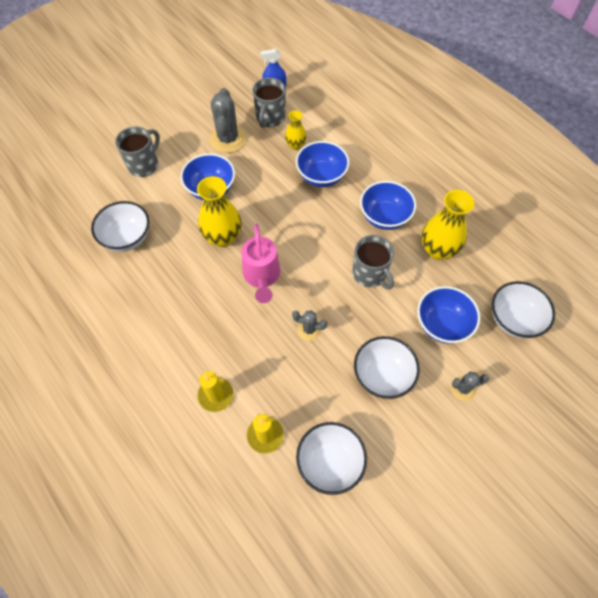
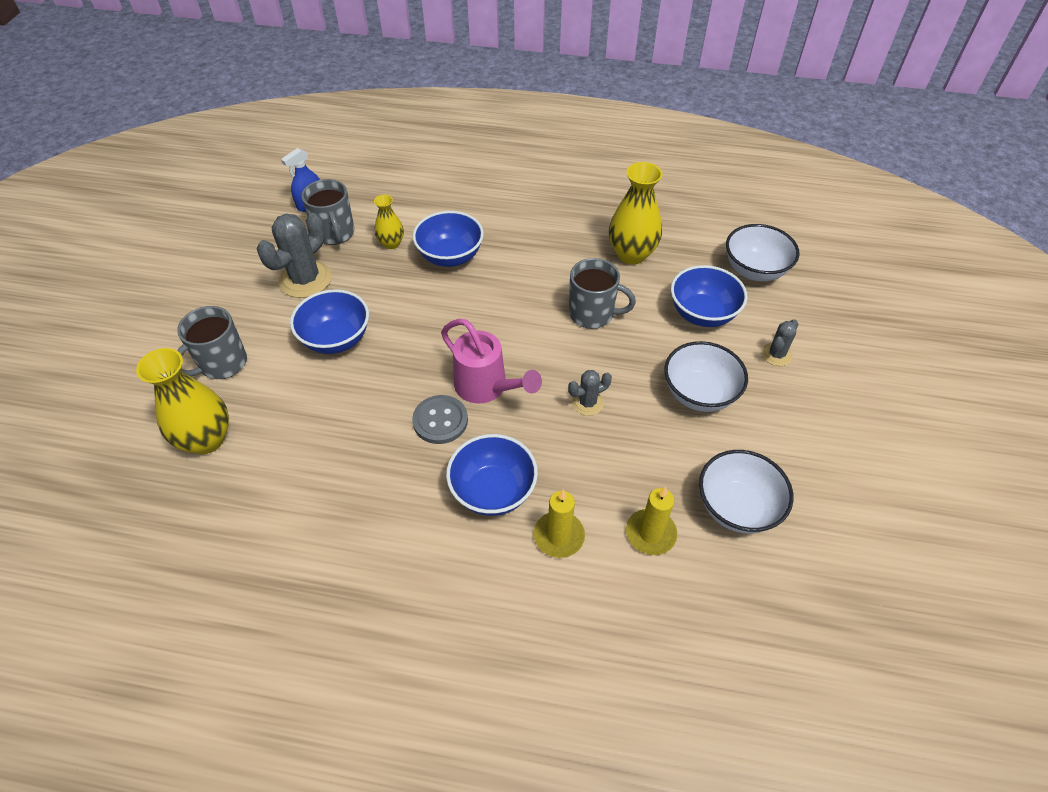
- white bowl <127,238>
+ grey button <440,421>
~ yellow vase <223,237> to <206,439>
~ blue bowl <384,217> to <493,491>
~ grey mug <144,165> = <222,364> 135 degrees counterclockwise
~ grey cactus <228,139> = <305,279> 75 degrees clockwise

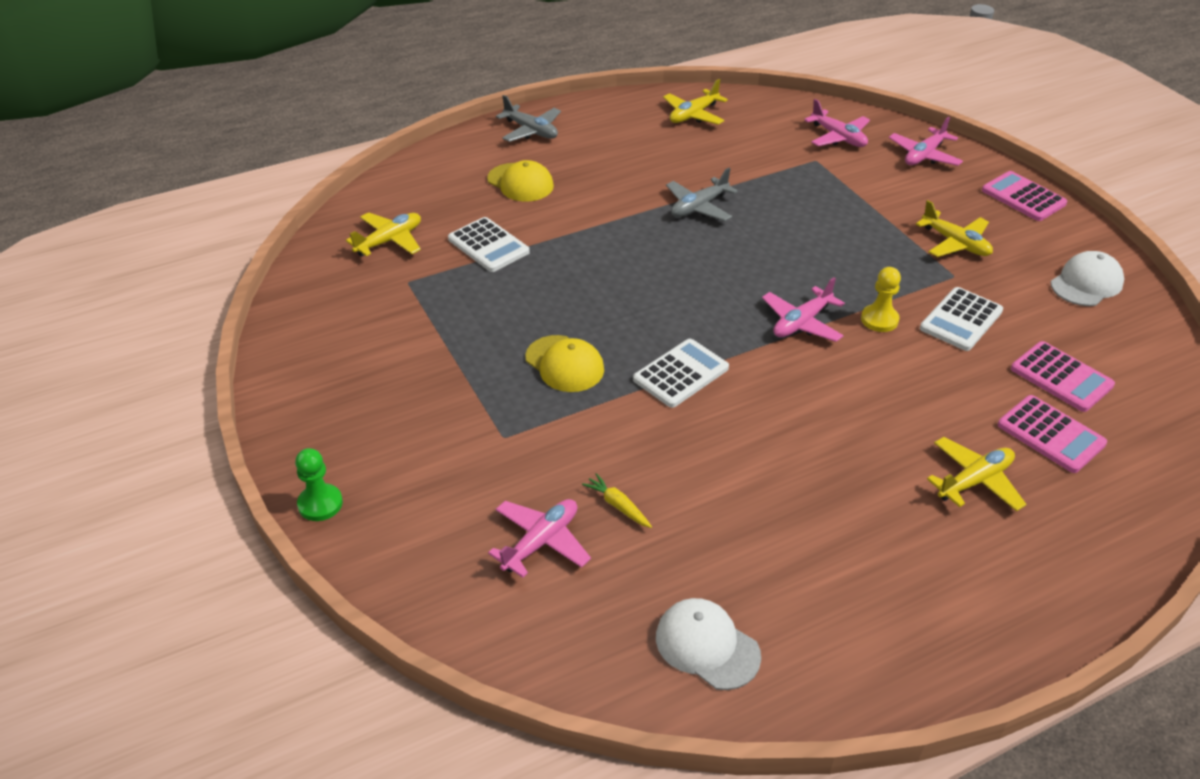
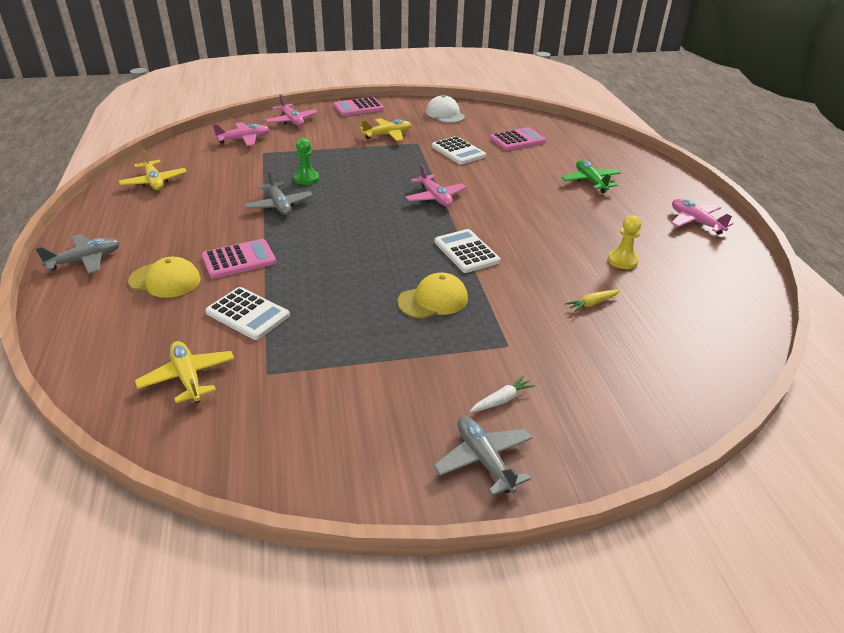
- white cap <707,646>
+ grey plane <484,460>
+ white carrot <502,400>
~ green pawn <320,504> to <306,179>
~ pink plane <541,542> to <695,222>
~ yellow pawn <879,319> to <622,260>
~ pink calculator <1051,434> to <239,259>
~ yellow plane <974,481> to green plane <590,181>
~ white calculator <488,245> = <248,314> 60 degrees clockwise
~ yellow cap <520,183> = <165,280> 45 degrees clockwise

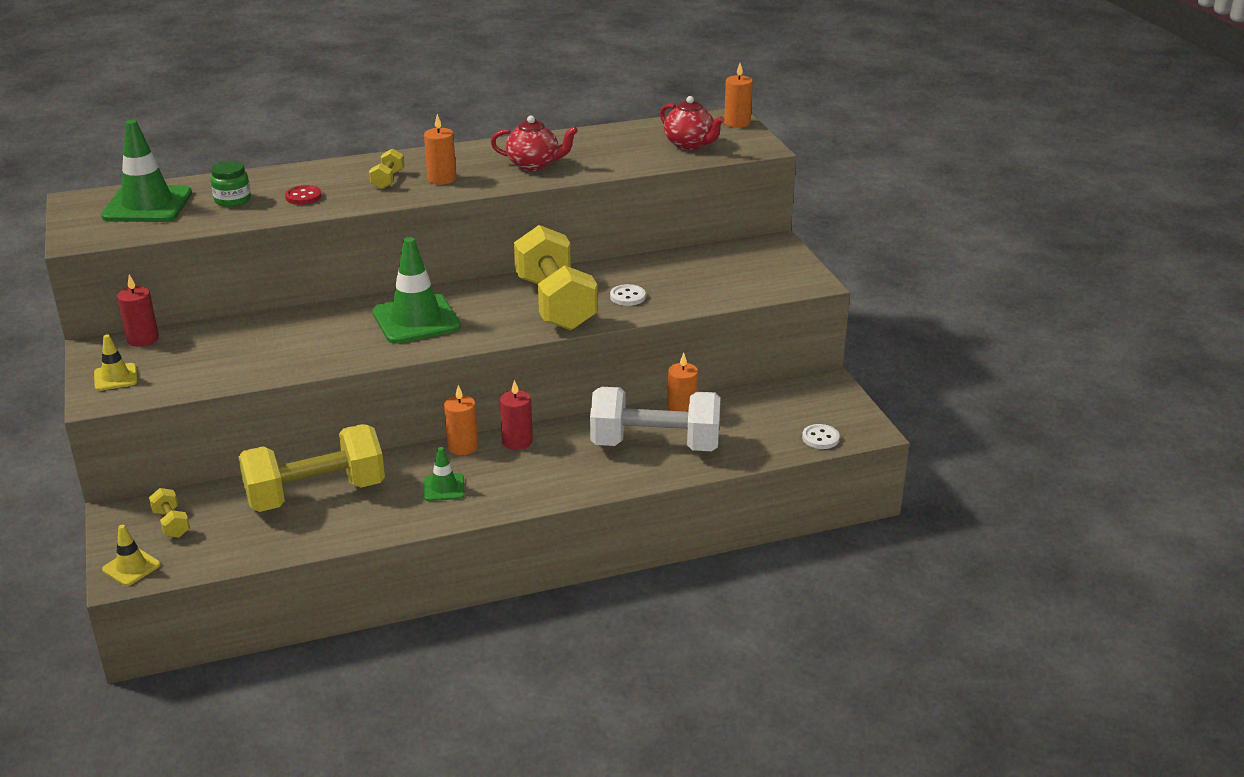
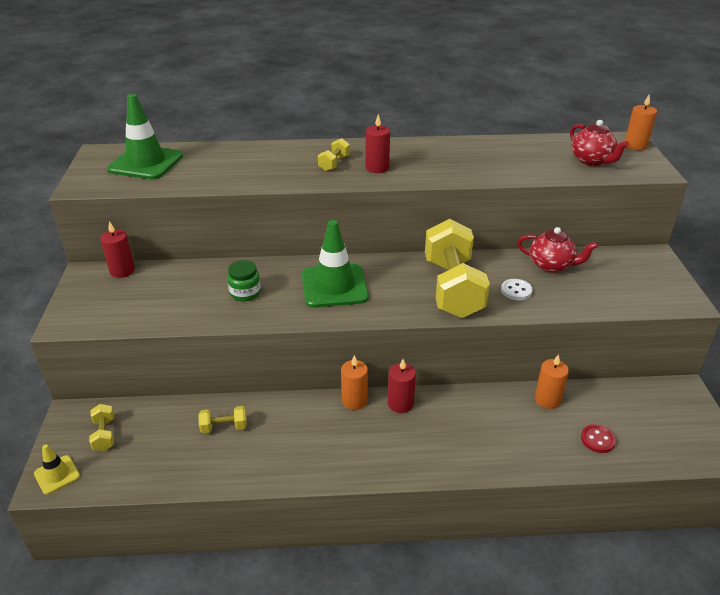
- yellow traffic cone <115,377>
- green traffic cone <444,488>
- white dumbbell <655,445>
- white button <820,438>
~ green jar <232,200> to <245,293>
~ red button <303,197> to <597,439>
~ red teapot <534,165> to <551,266>
~ orange candle <442,179> to red candle <377,168>
~ yellow dumbbell <316,494> = <224,427> x0.41

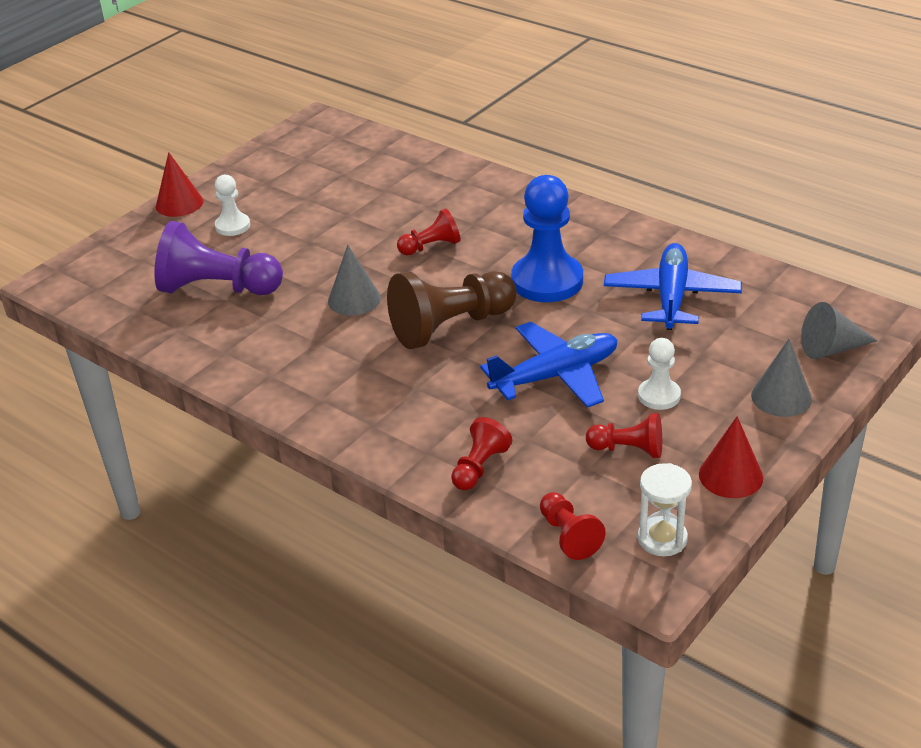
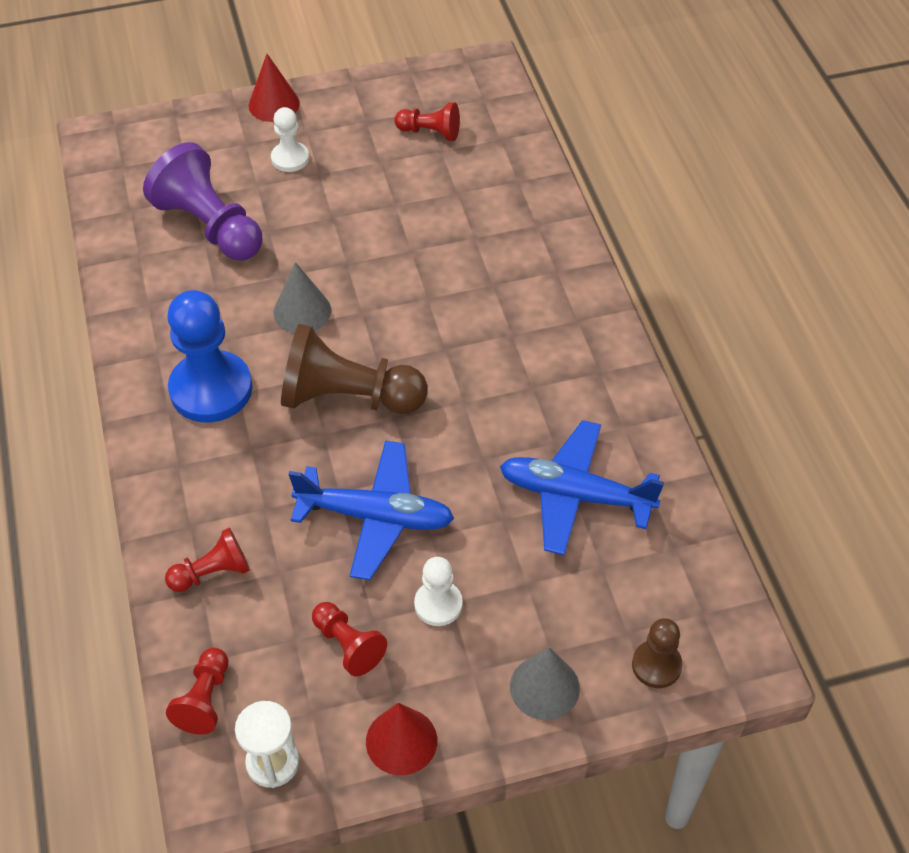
~ red pawn <431,247> to <430,132>
~ blue pawn <547,281> to <211,389>
~ grey cone <831,349> to brown pawn <656,665>
~ blue plane <671,297> = <575,495> 120 degrees counterclockwise

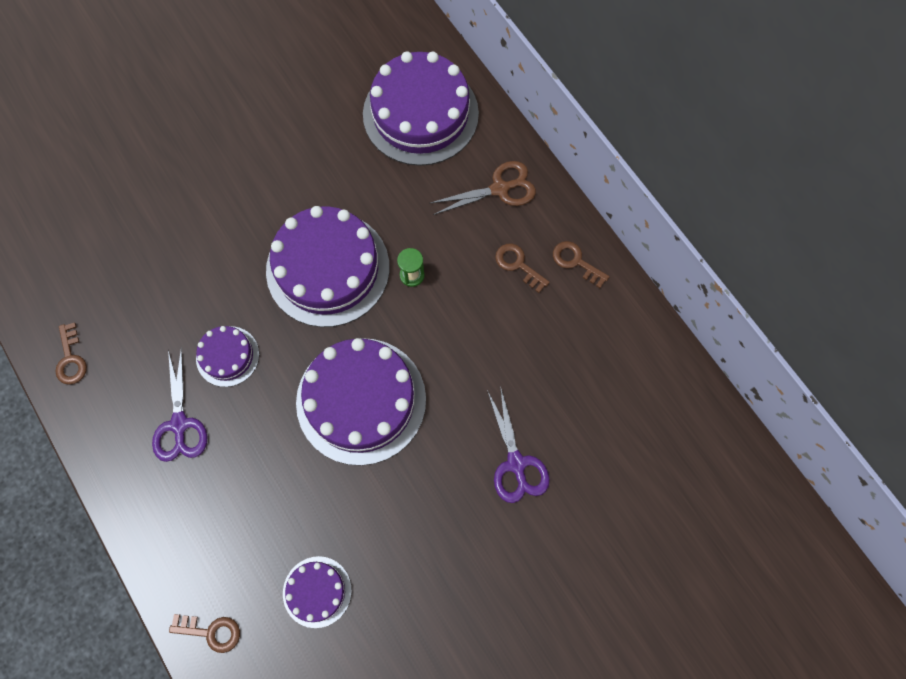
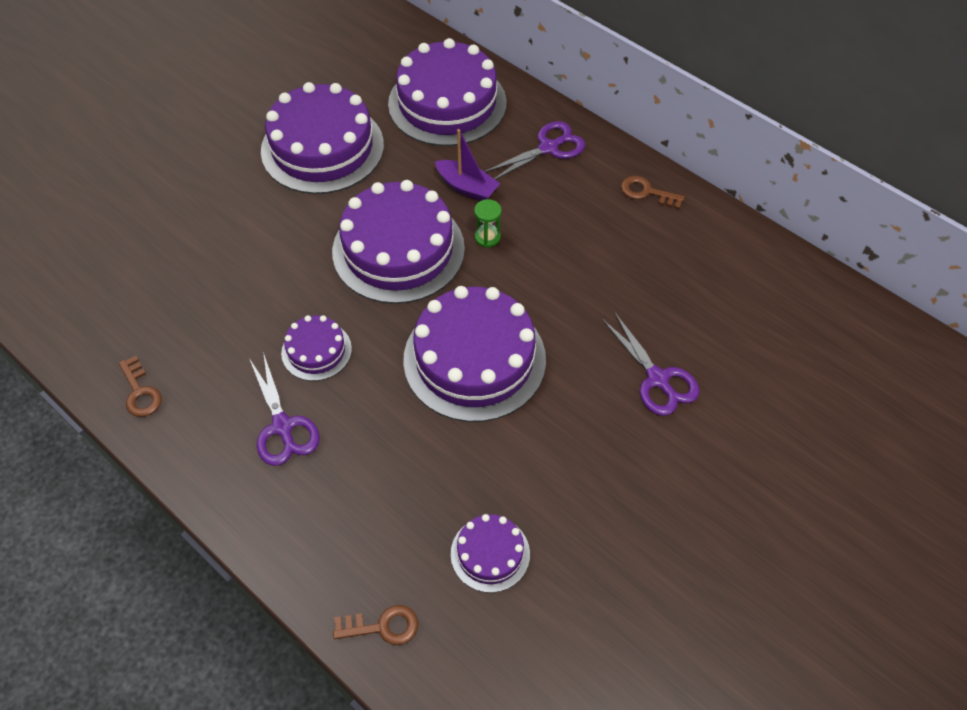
- brown key <518,265>
+ purple cake <322,148>
+ purple boat <467,187>
~ brown scissors <500,189> to purple scissors <548,148>

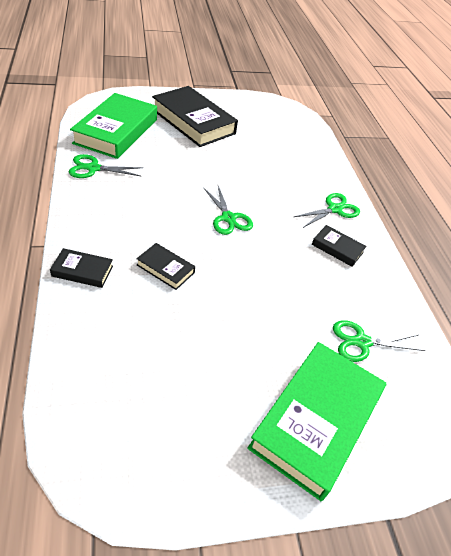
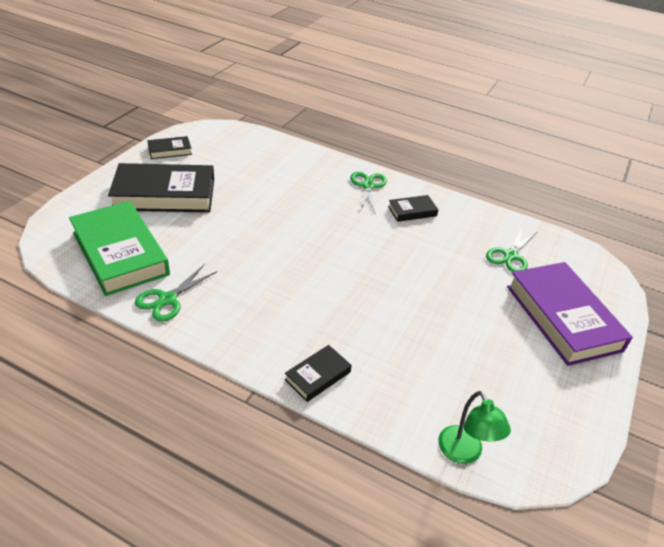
- green scissors <228,218>
+ green lamp <464,453>
~ black book <165,269> to <170,150>
~ green book <316,420> to purple book <562,318>

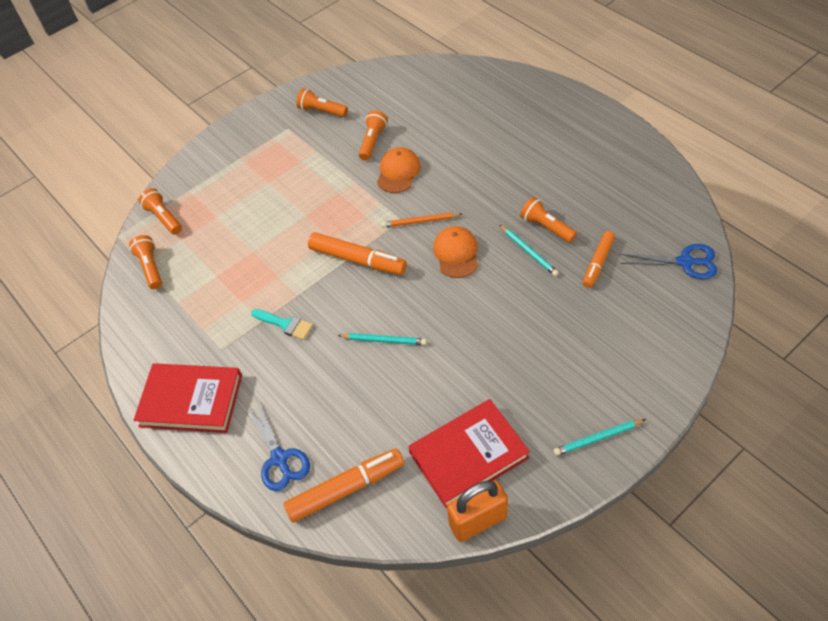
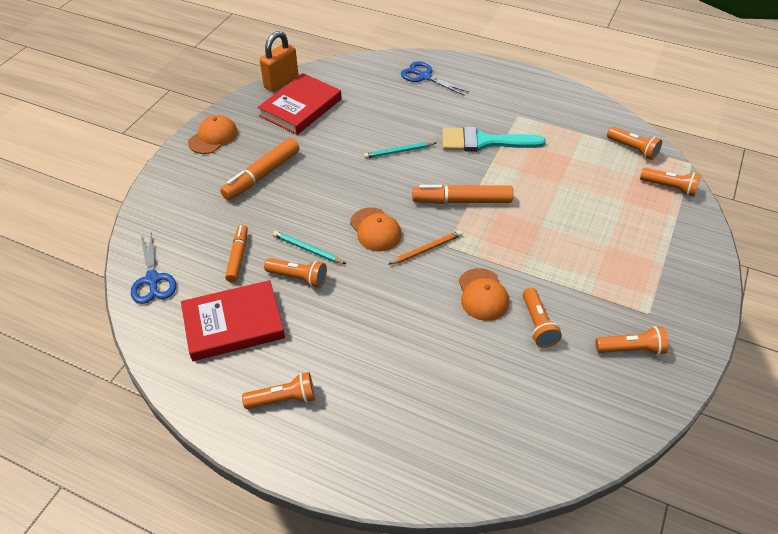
+ orange flashlight <283,399>
~ red book <191,401> to <233,324>
~ orange marker <345,489> to <262,175>
~ turquoise pencil <597,438> to orange cap <213,137>
~ blue scissors <685,262> = <152,280> 90 degrees counterclockwise
~ turquoise brush <285,324> = <484,142> x1.82

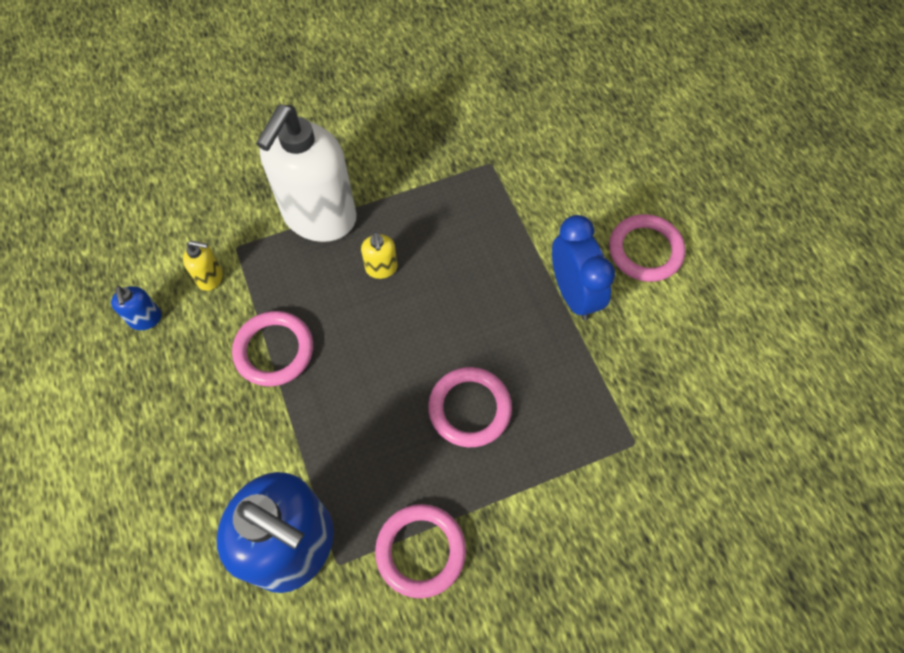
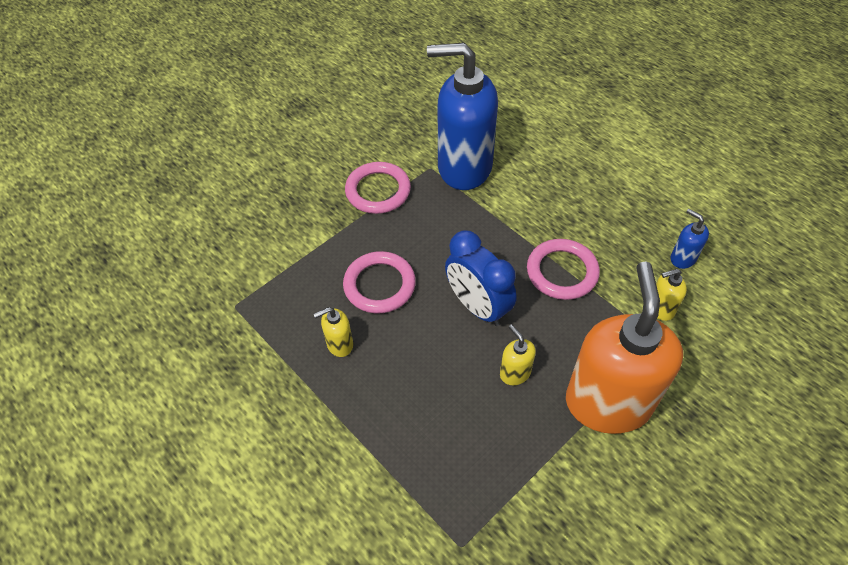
- pink ring <645,250>
+ yellow soap dispenser <339,344>
~ blue clock <573,293> to <478,306>
~ white soap dispenser <319,217> to orange soap dispenser <607,402>

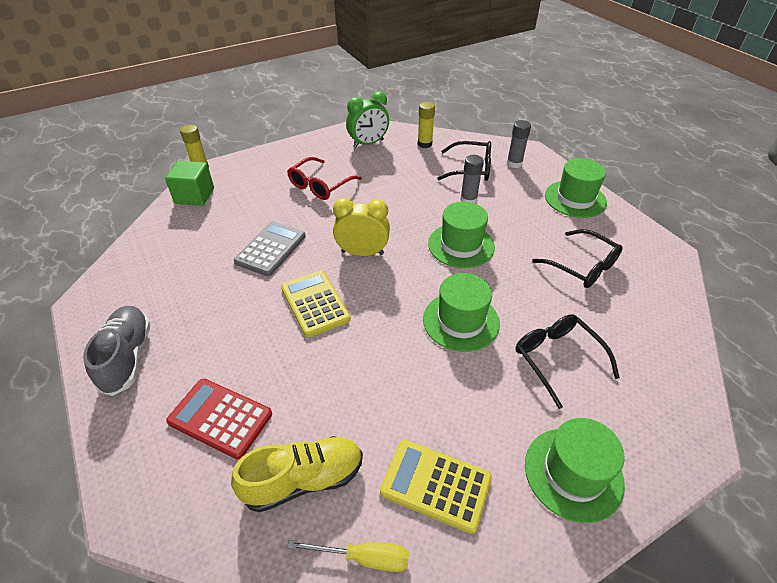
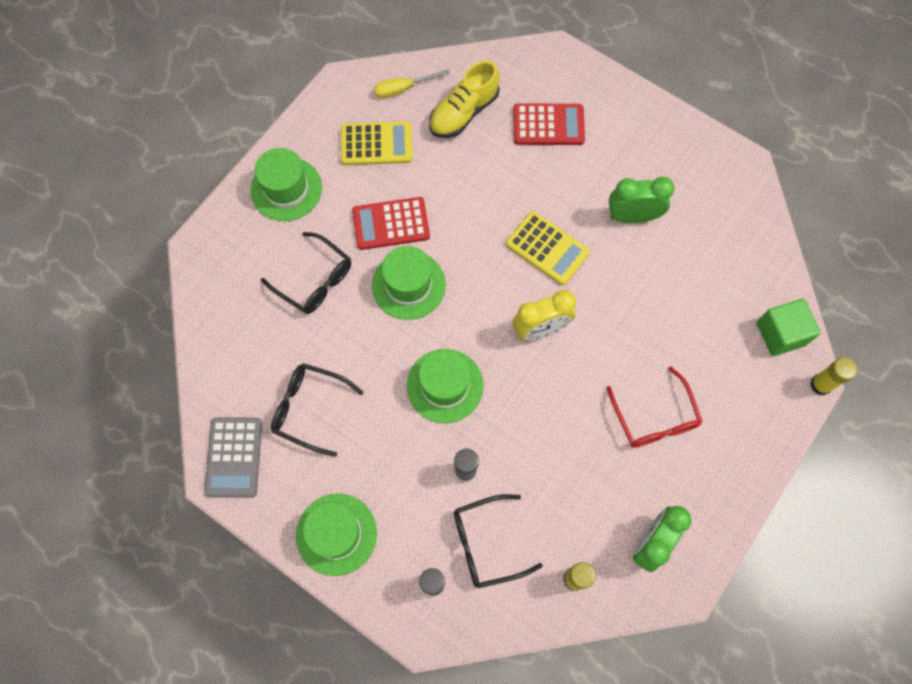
- grey shoe <127,357>
+ red calculator <391,224>
+ green clock <633,216>
~ grey calculator <270,249> to <234,457>
~ red glasses <320,186> = <654,418> 150 degrees clockwise

